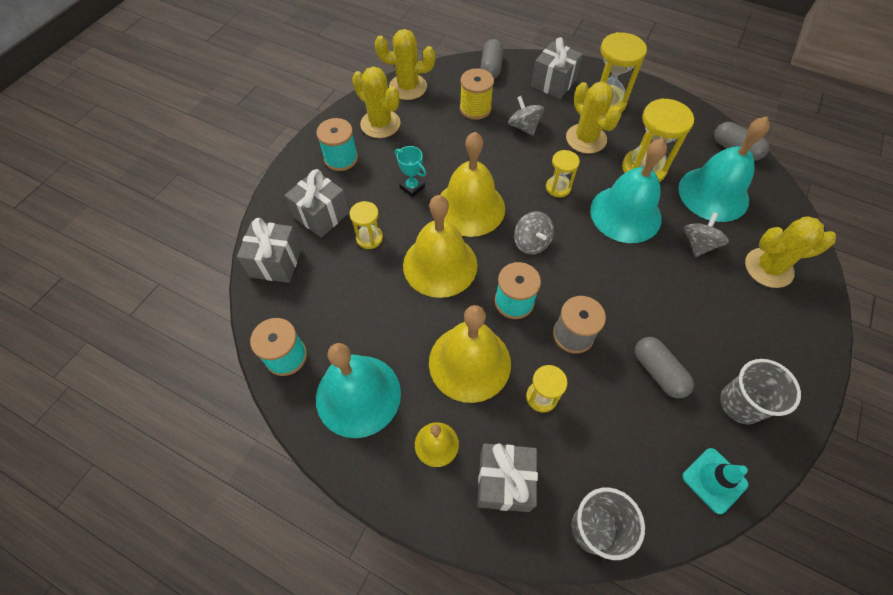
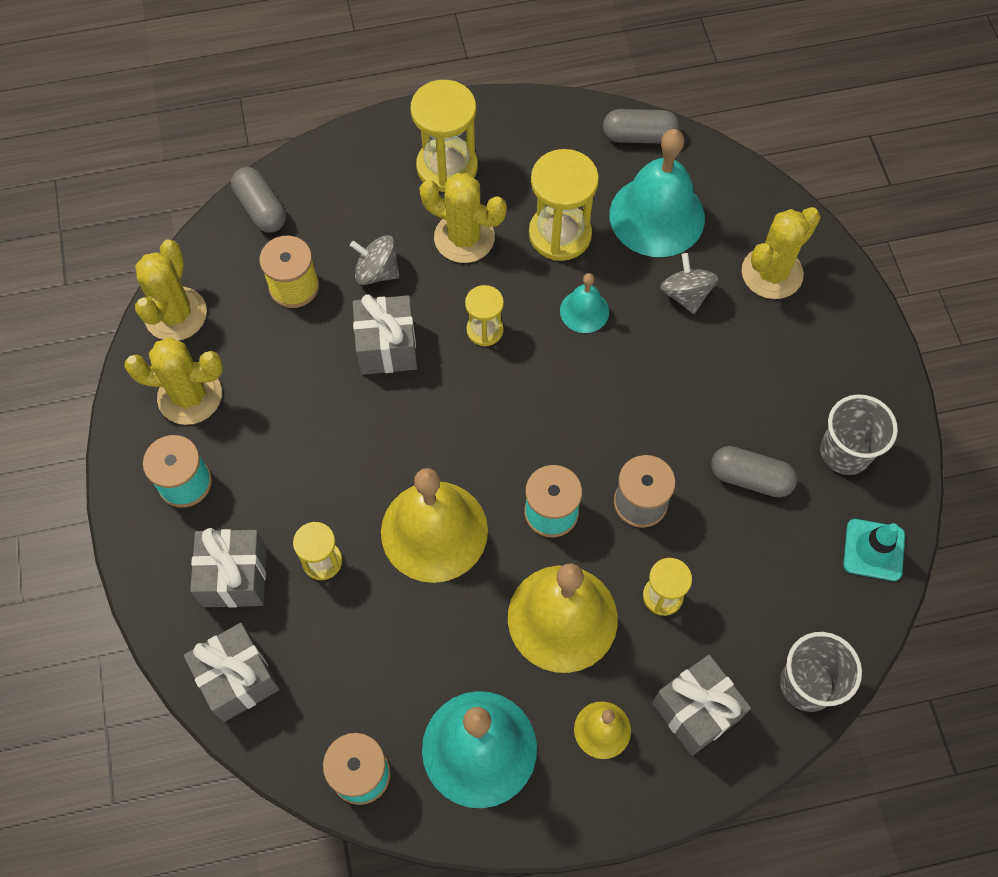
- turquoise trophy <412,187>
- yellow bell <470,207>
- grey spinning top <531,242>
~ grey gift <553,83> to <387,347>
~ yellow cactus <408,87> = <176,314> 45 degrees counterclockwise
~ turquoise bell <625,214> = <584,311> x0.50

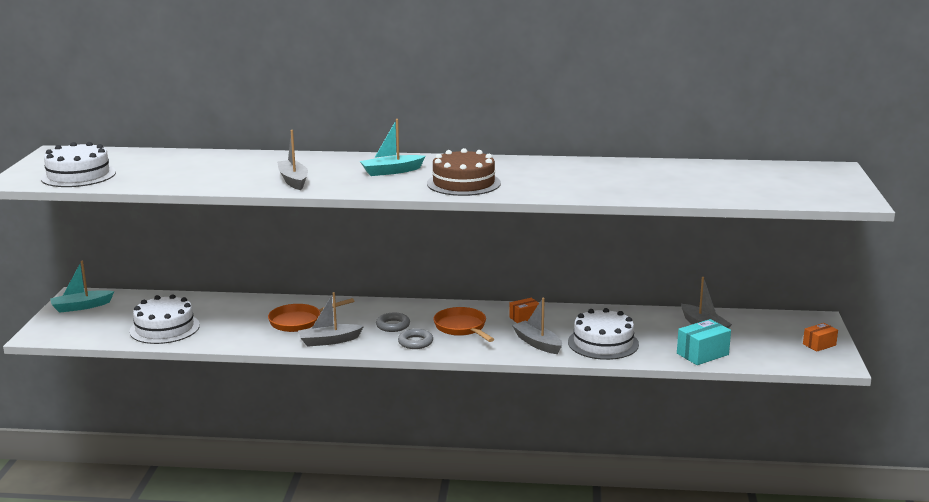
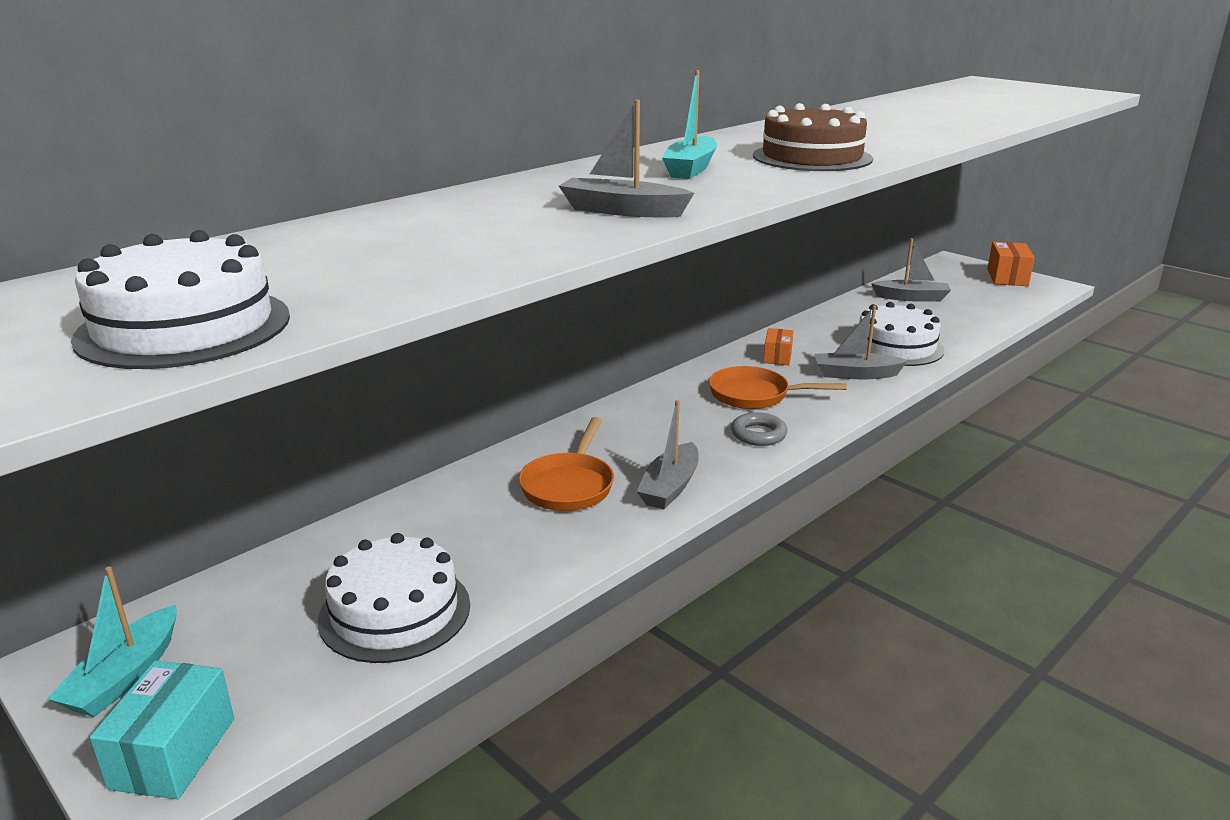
- grey ring <393,325>
~ turquoise box <702,354> to <173,753>
~ orange box <819,345> = <1007,277> x1.56

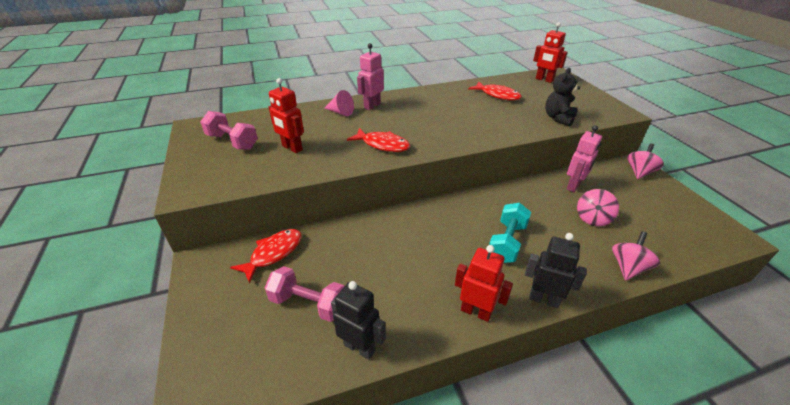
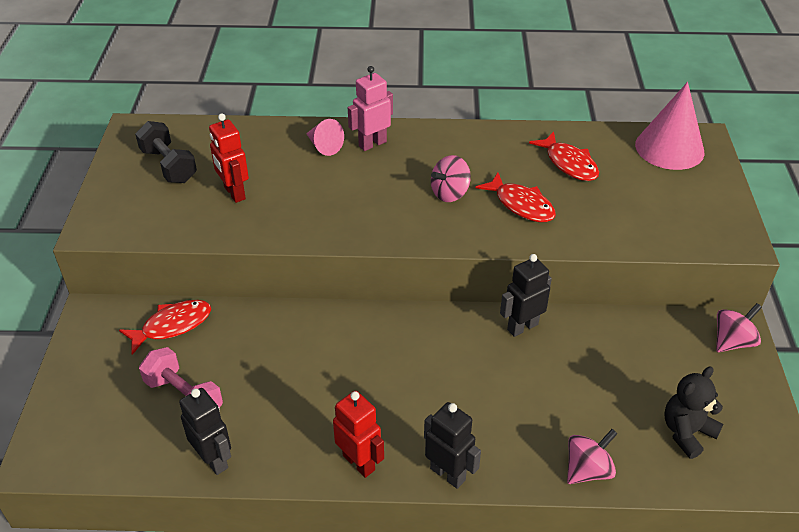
- turquoise dumbbell <507,242>
- pink robot <573,186>
+ black robot <522,327>
~ red fish <383,145> to <521,205>
~ black teddy bear <558,118> to <686,432>
~ pink spinning top <592,218> to <450,193>
~ red robot <544,80> to pink cone <669,148>
~ pink dumbbell <232,142> to black dumbbell <169,165>

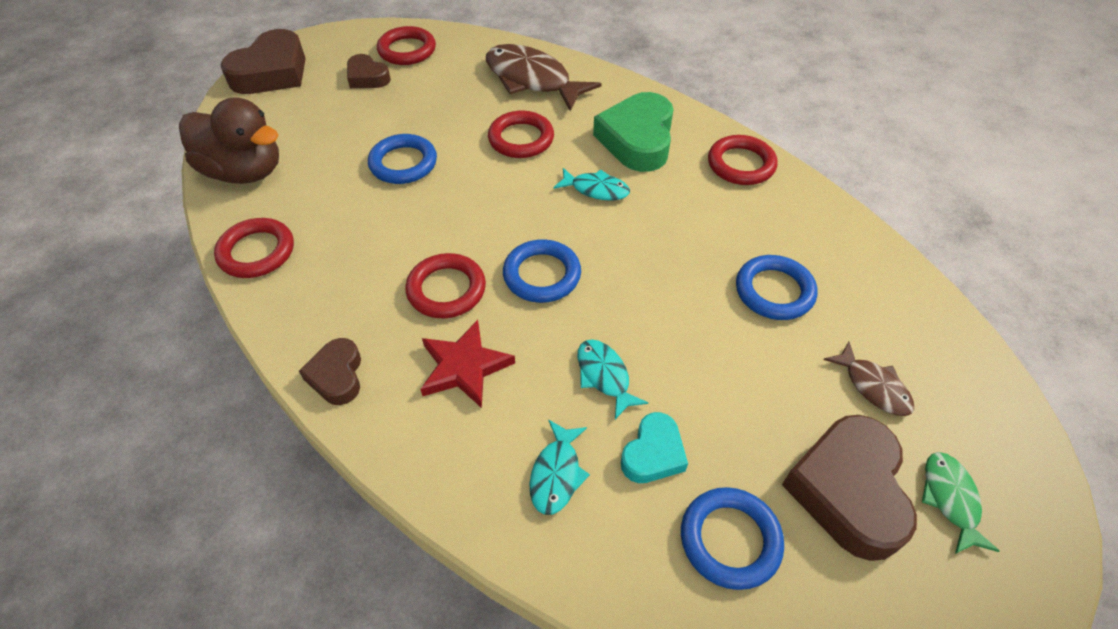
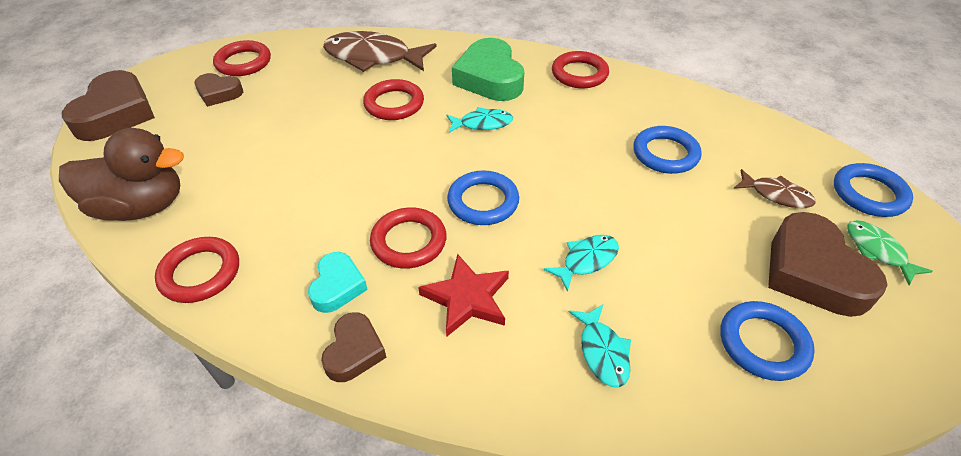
~ blue ring <403,163> to <869,194>
~ turquoise heart <653,453> to <337,286>
~ brown heart <337,376> = <354,351> 135 degrees counterclockwise
~ turquoise fish <604,376> = <586,260> 105 degrees clockwise

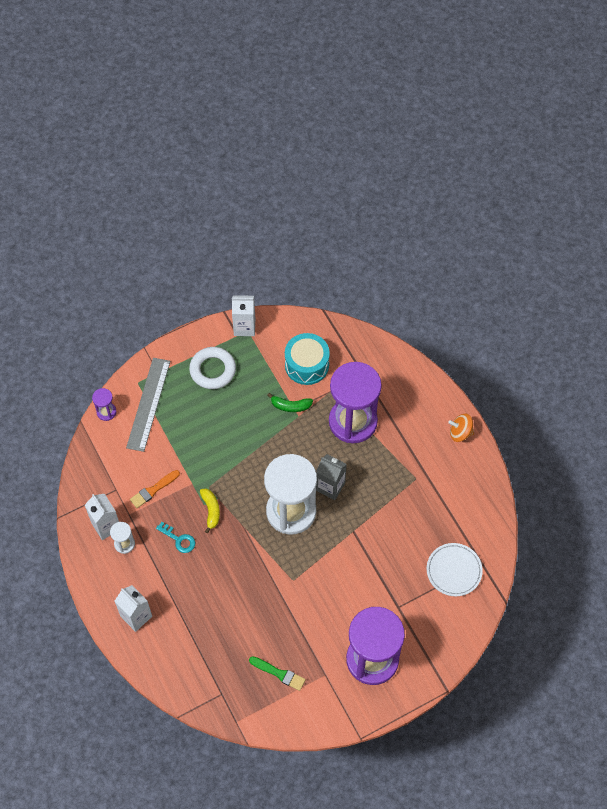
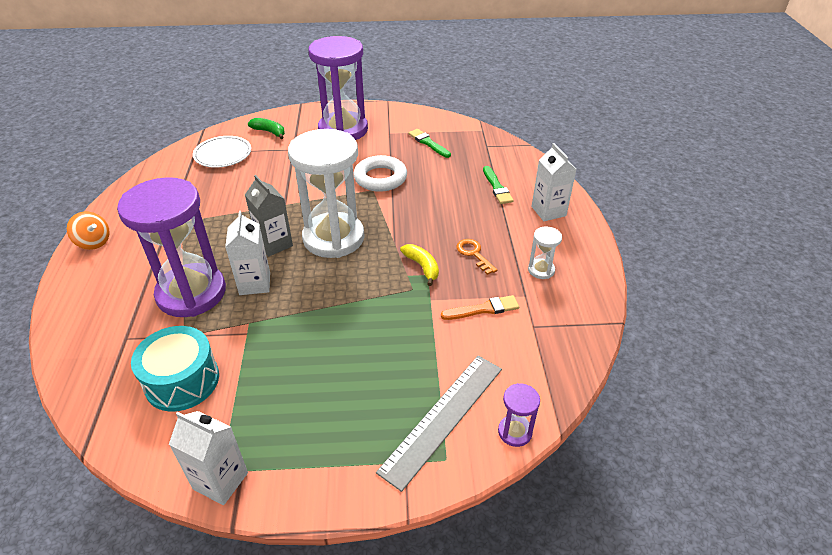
+ green brush <497,187>
~ white carton <106,526> to <255,283>
~ white ring <213,370> to <380,178>
~ green banana <290,406> to <269,132>
~ turquoise key <179,539> to orange key <474,254>
~ yellow banana <211,510> = <422,267> 135 degrees clockwise

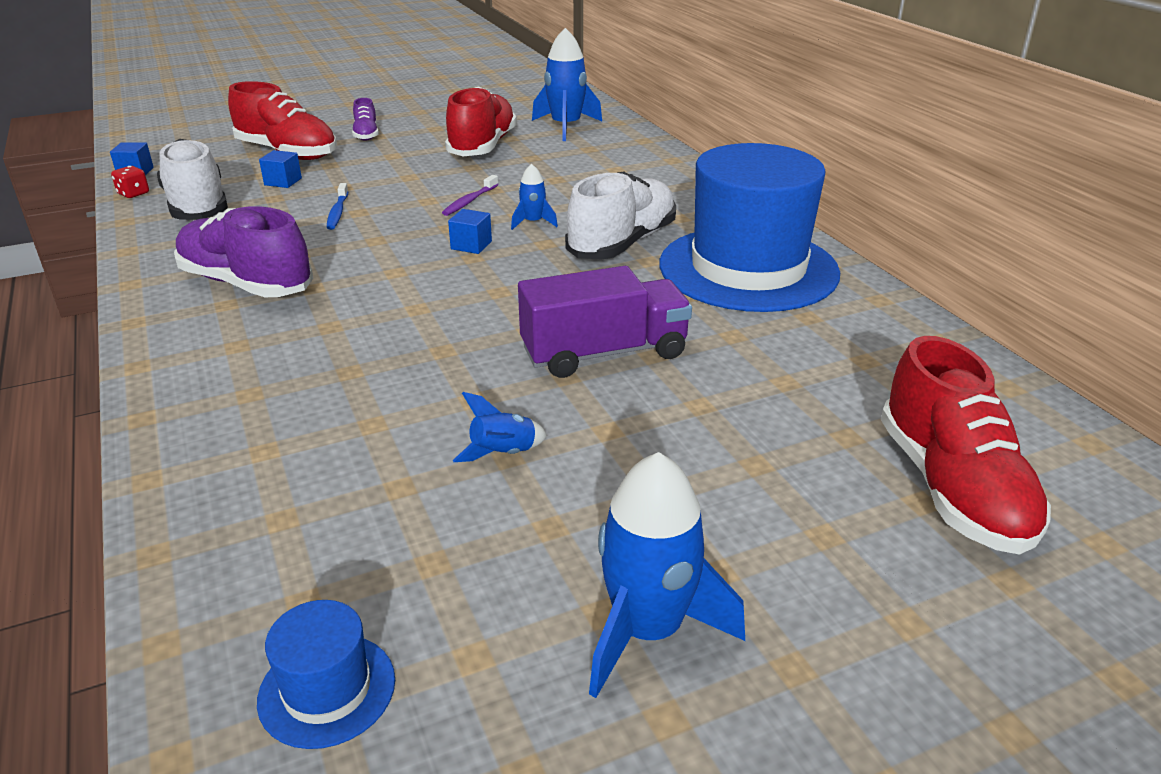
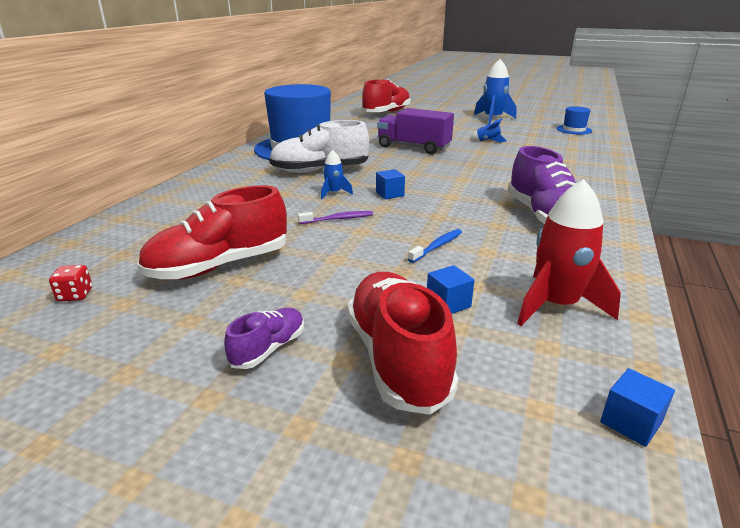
- blue rocket <566,127>
~ red dice <133,194> to <75,295>
~ white shoe <197,206> to red rocket <556,305>

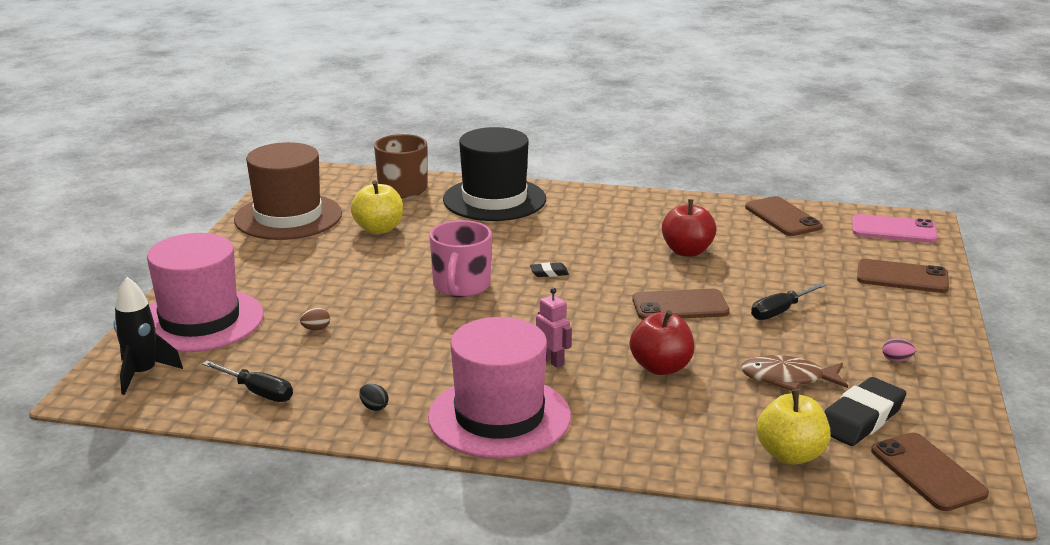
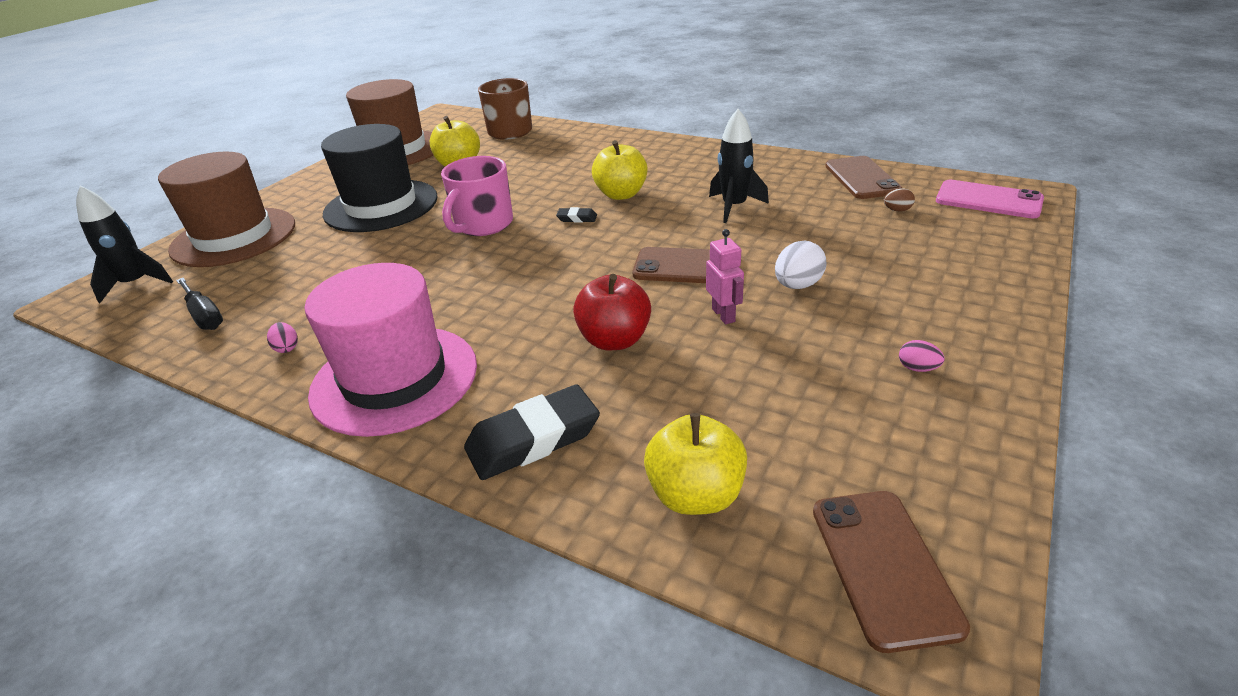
- brown fish <788,378>
- brown phone <902,277>
+ yellow apple <621,194>
~ brown egg <316,329> to <897,210>
~ black hat <494,199> to <381,206>
~ pink robot <552,361> to <723,315>
~ black eraser <861,418> to <533,439>
~ red apple <687,251> to black rocket <734,207>
~ black screwdriver <779,311> to white egg <797,285>
~ pink hat <200,320> to brown hat <234,237>
~ black egg <374,407> to pink egg <287,348>

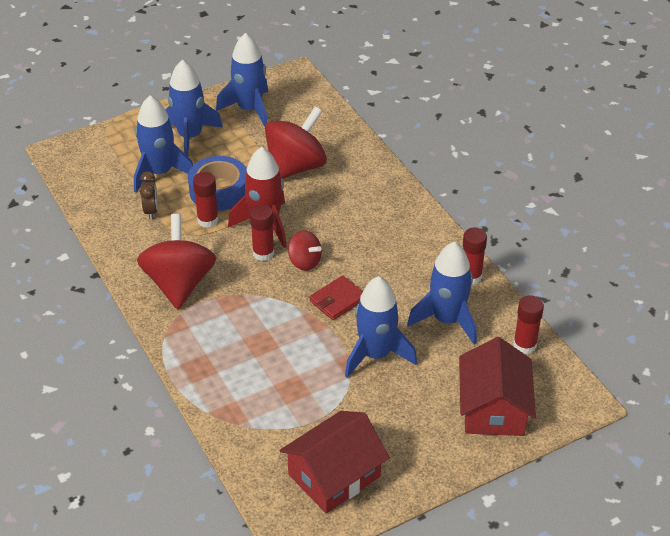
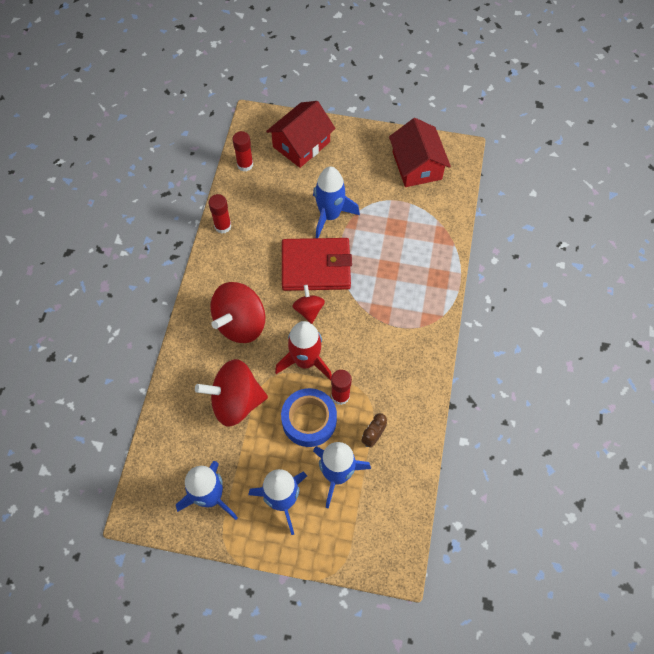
- red glue stick <263,253>
- blue rocket <447,320>
~ red spinning top <179,283> to <240,323>
~ red house <334,475> = <417,165> 75 degrees clockwise
~ red wallet <337,300> = <316,266> x1.94

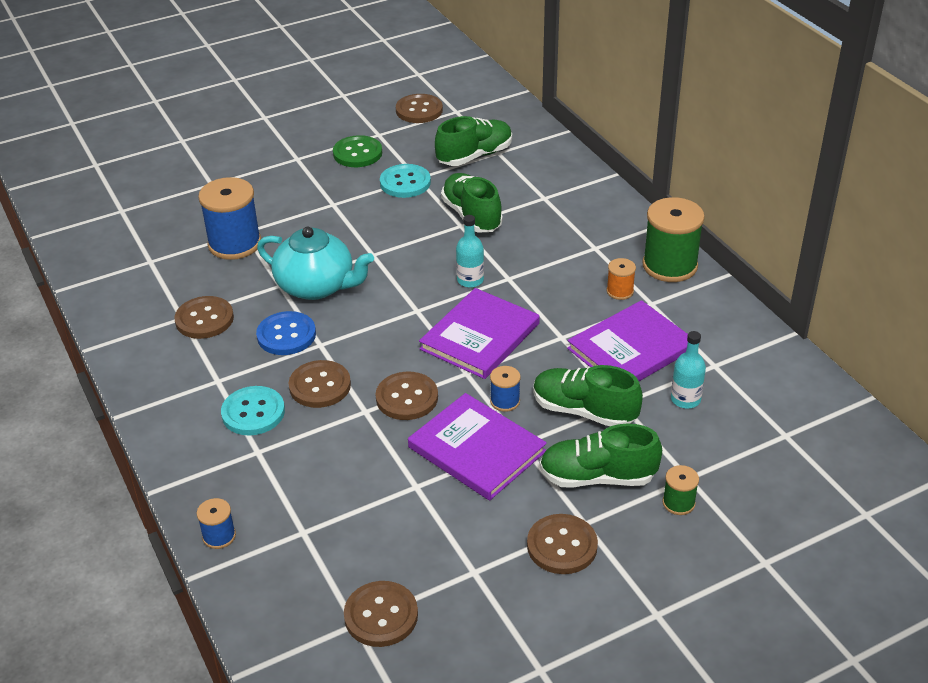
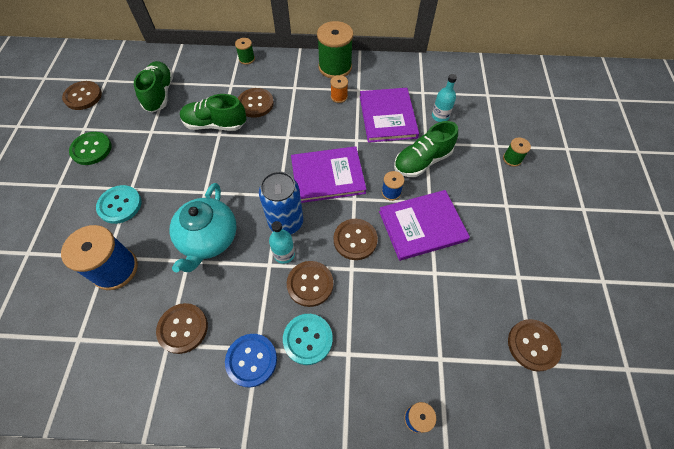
- green shoe <597,477>
+ green spool <246,59>
+ blue can <286,222>
~ blue button <286,335> to <251,360>
~ turquoise button <405,183> to <120,205>
~ turquoise bottle <470,280> to <284,254>
~ brown button <562,546> to <255,104>
~ turquoise teapot <316,286> = <208,239> 135 degrees clockwise
~ purple book <480,336> = <327,176> 75 degrees counterclockwise

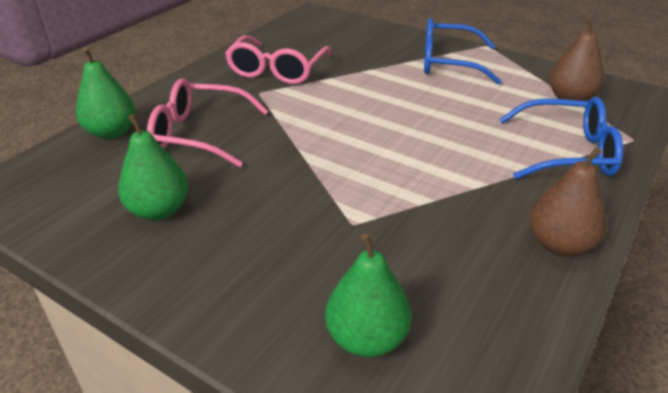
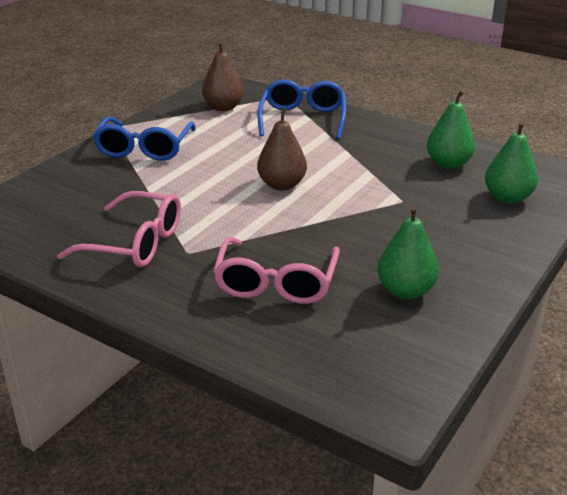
~ green pear <112,132> to <448,164>
~ brown pear <559,244> to <282,185>

